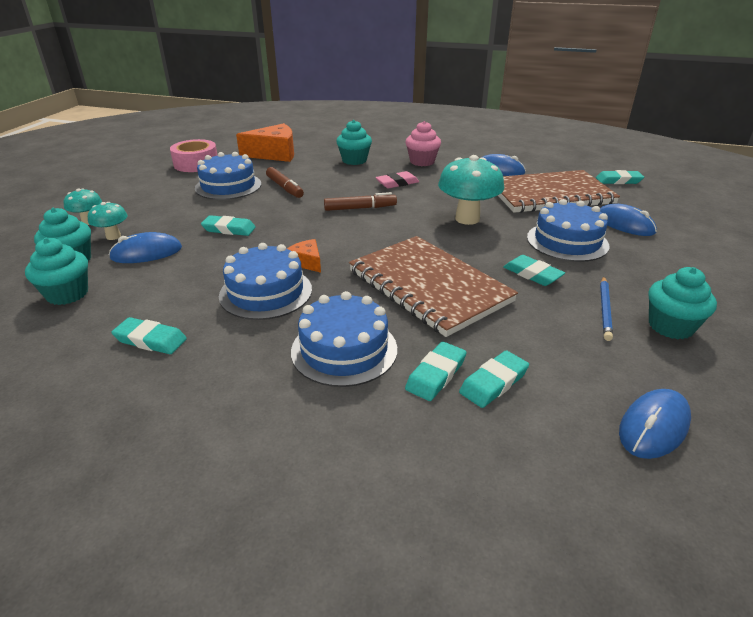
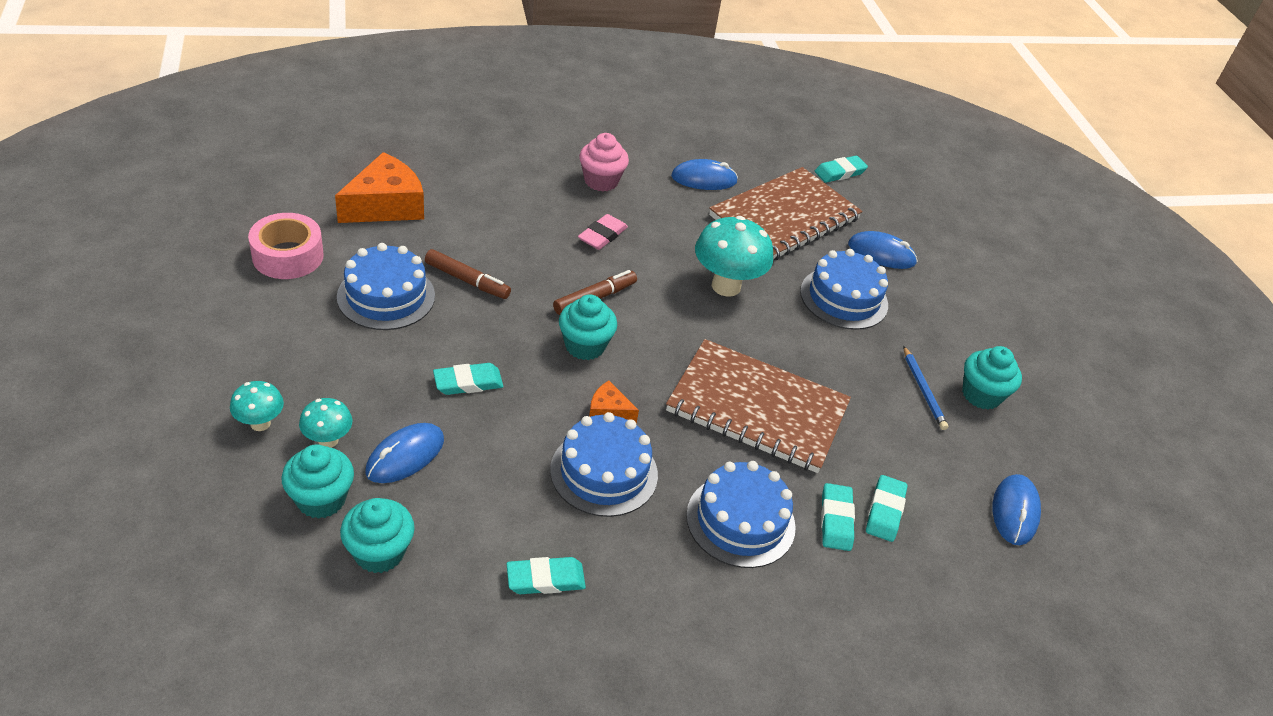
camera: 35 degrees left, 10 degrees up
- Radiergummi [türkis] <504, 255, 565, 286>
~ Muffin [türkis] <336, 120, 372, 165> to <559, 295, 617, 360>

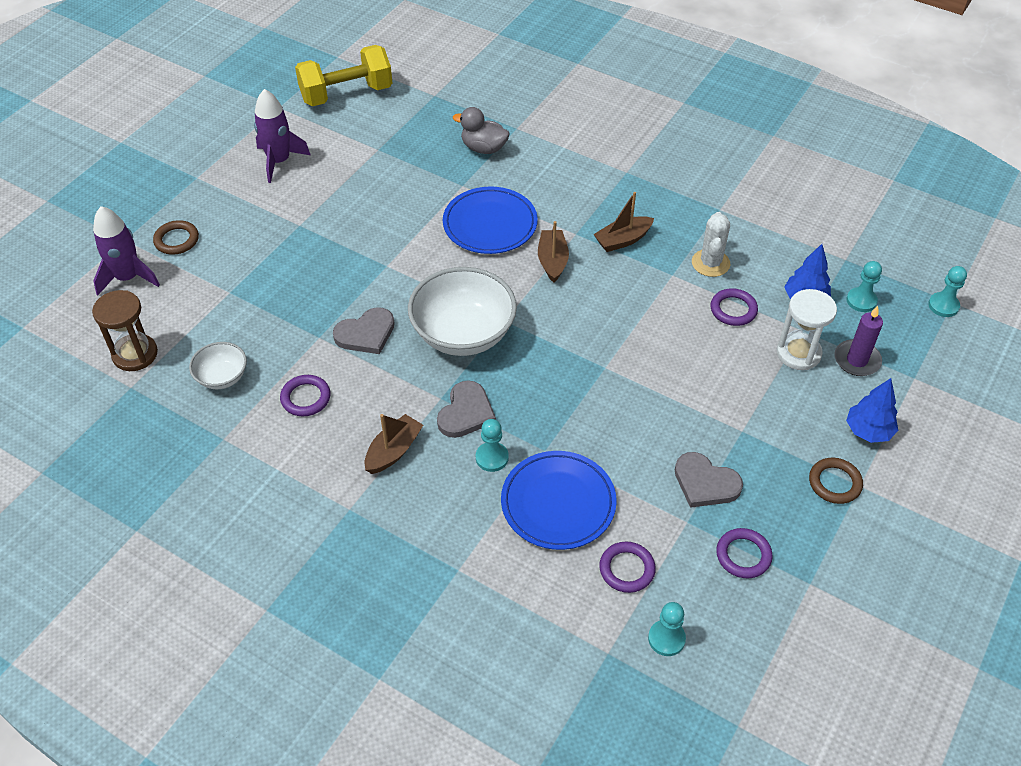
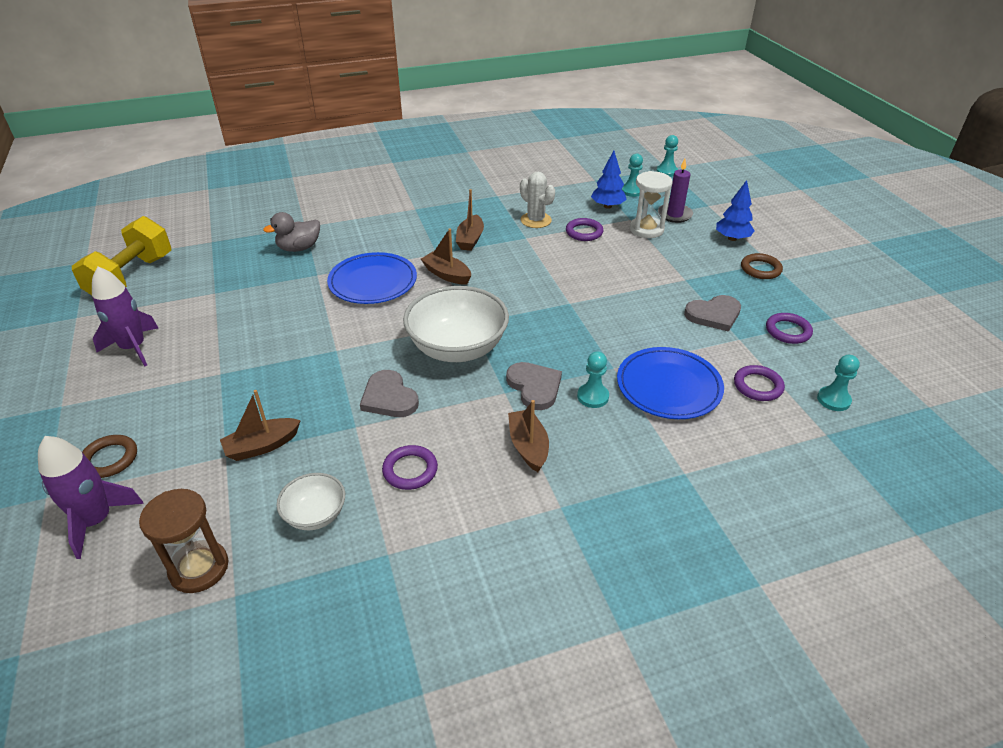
camera: 50 degrees left, 10 degrees down
+ Boot [braun] <220, 390, 301, 461>
~ Herz [grau] <333, 307, 395, 354> = <360, 370, 419, 417> 135 degrees clockwise

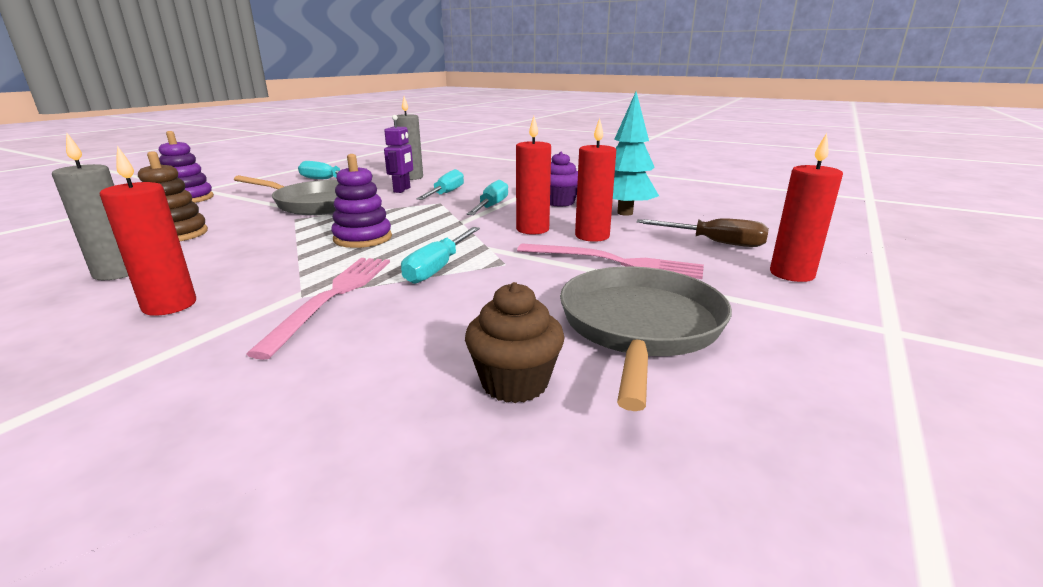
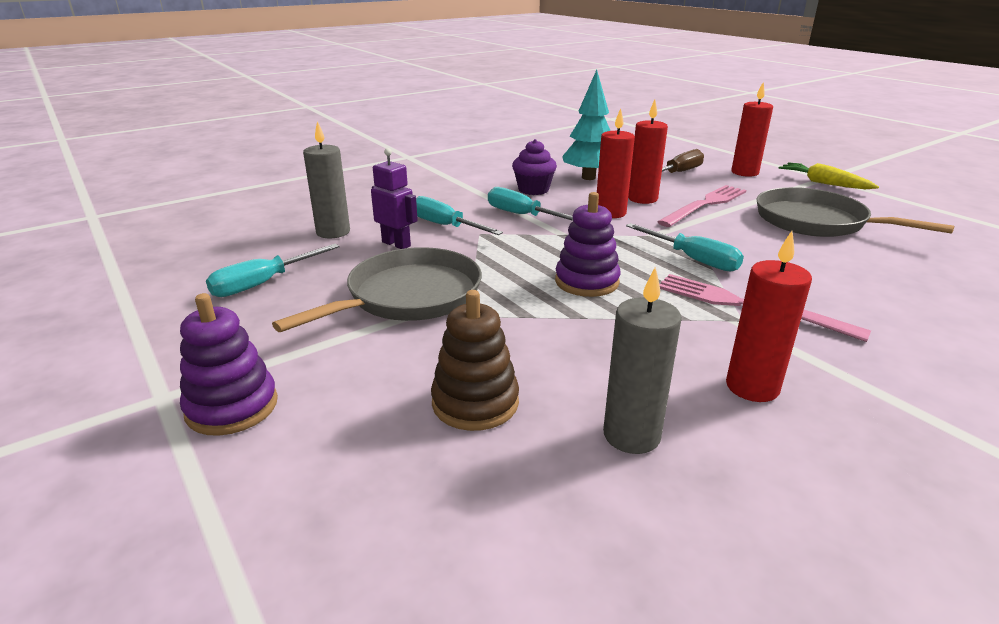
camera: 65 degrees left, 5 degrees up
- Muffin [braun] <465, 282, 565, 403>
+ Karotte [gelb] <778, 162, 879, 189>

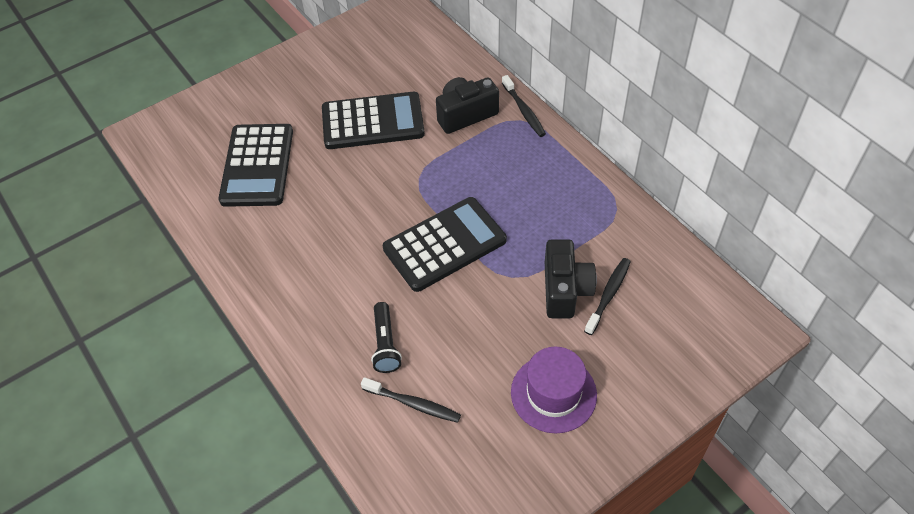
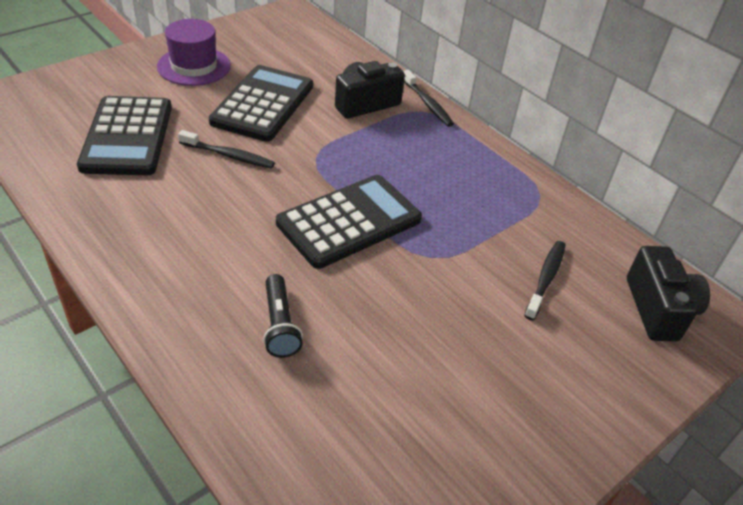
camera: 10 degrees left, 10 degrees down
~ Zahnbürste [schwarz] <361, 377, 461, 423> to <178, 130, 275, 169>
~ Hut [lila] <511, 346, 597, 433> to <157, 19, 231, 86>
~ Kamera [schwarz] <545, 239, 597, 318> to <627, 246, 710, 341>
~ Taschenrechner [schwarz] <322, 92, 425, 149> = <209, 65, 313, 142> 60 degrees counterclockwise

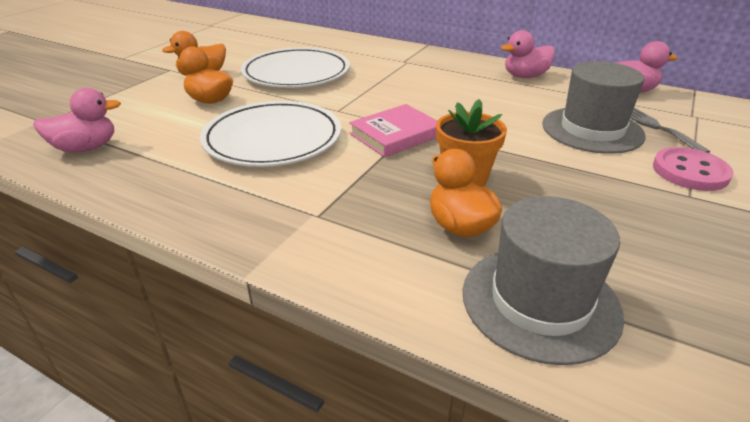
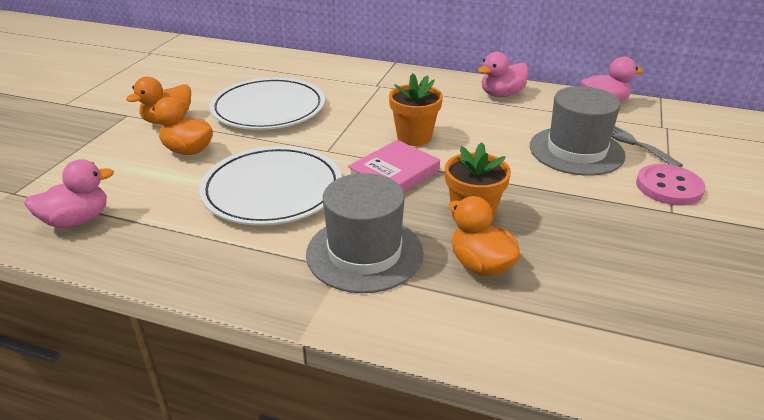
camera: 10 degrees left, 0 degrees up
+ Blumentopf [orange] <389, 73, 443, 146>
~ Hut [grau] <463, 196, 624, 365> to <306, 173, 423, 293>

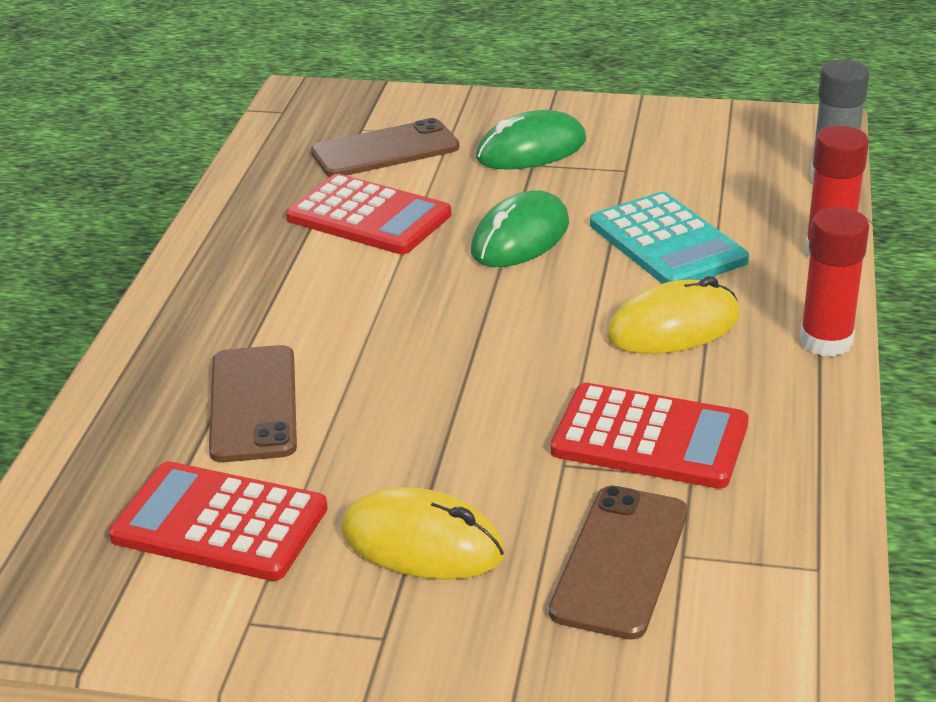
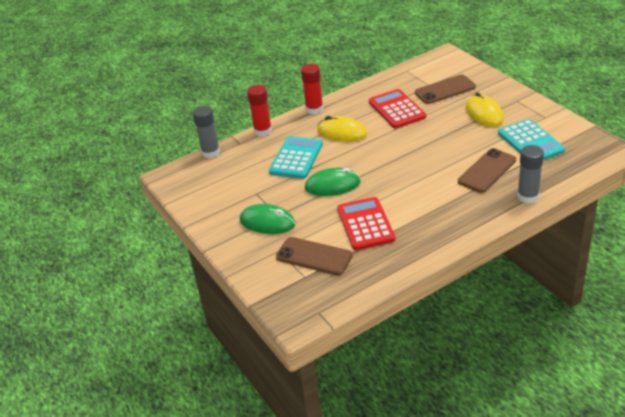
camera: 130 degrees left, 5 degrees up
+ Klebestift [grau] <517, 145, 544, 203>
~ Taschenrechner [rot] <109, 461, 328, 581> to Taschenrechner [türkis] <498, 119, 565, 160>

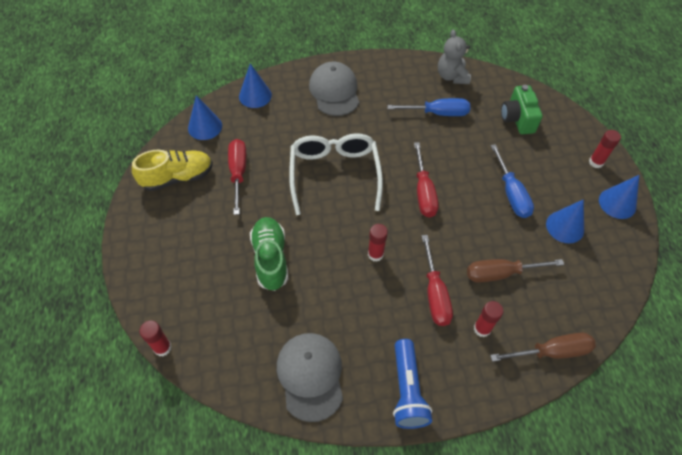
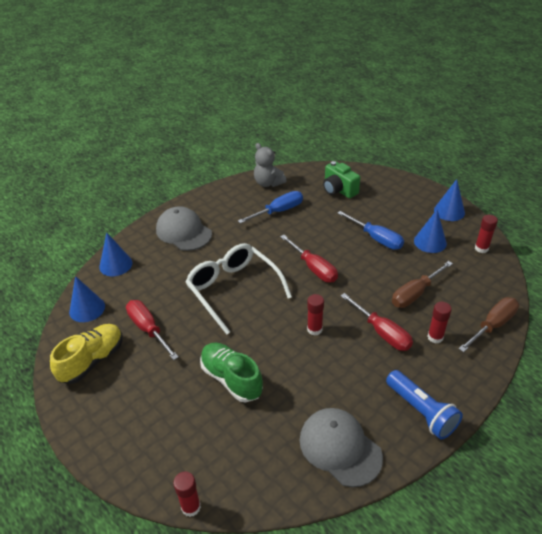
camera: 30 degrees left, 15 degrees down
~ Klebestift [rot] <589, 130, 621, 168> to <475, 215, 498, 253>

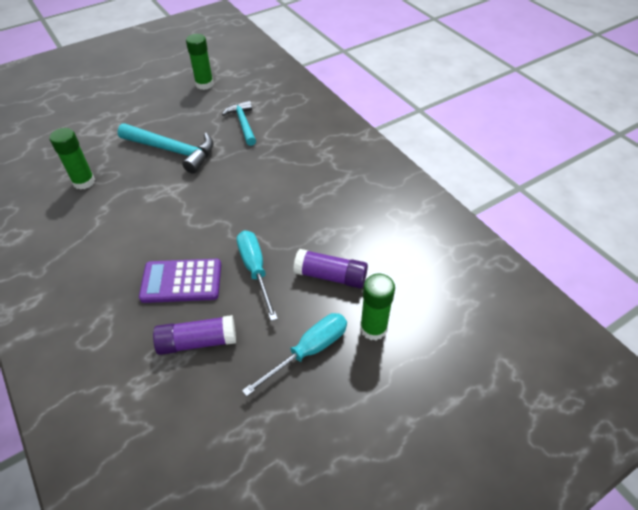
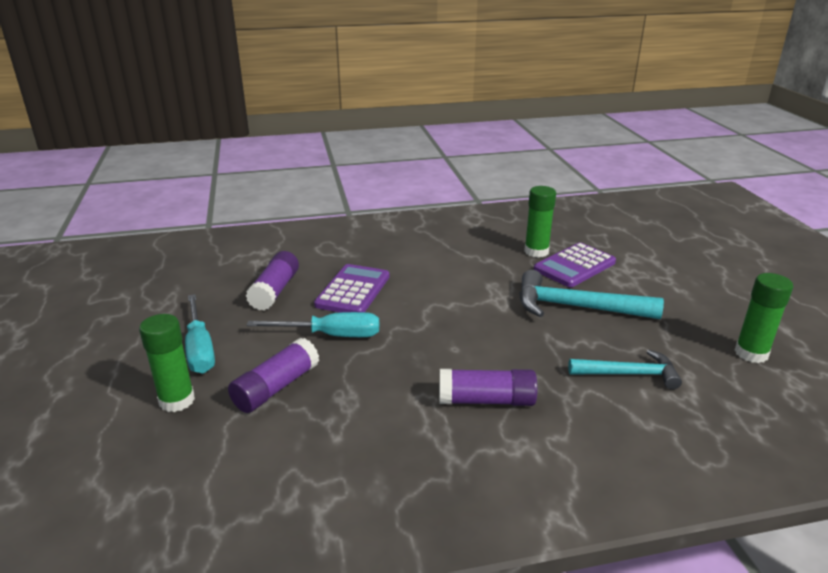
camera: 110 degrees right, 20 degrees down
+ Klebestift [lila] <439, 369, 538, 406>
+ Taschenrechner [lila] <534, 243, 616, 287>
~ Hammer [türkis] <118, 123, 214, 173> = <519, 270, 664, 319> 60 degrees clockwise

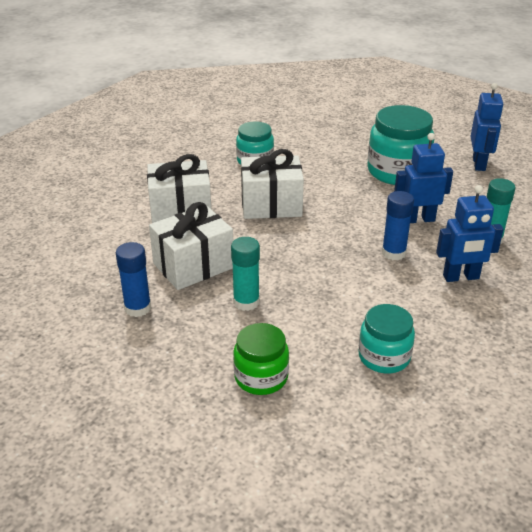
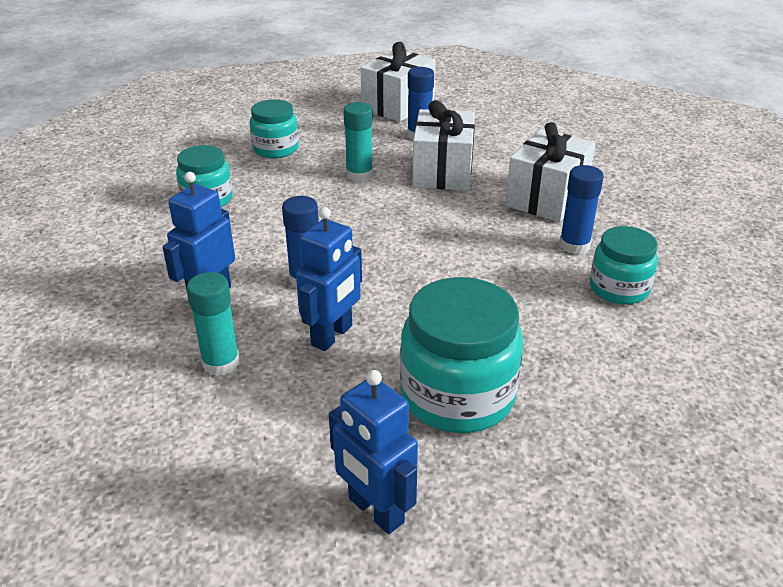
camera: 130 degrees right, 0 degrees up
+ Klebestift [blau] <559, 165, 604, 254>
~ Geschenk [weiß] <241, 149, 304, 219> to <361, 42, 436, 122>
~ Einmachglas [grün] <233, 323, 289, 395> to Einmachglas [türkis] <250, 99, 299, 159>

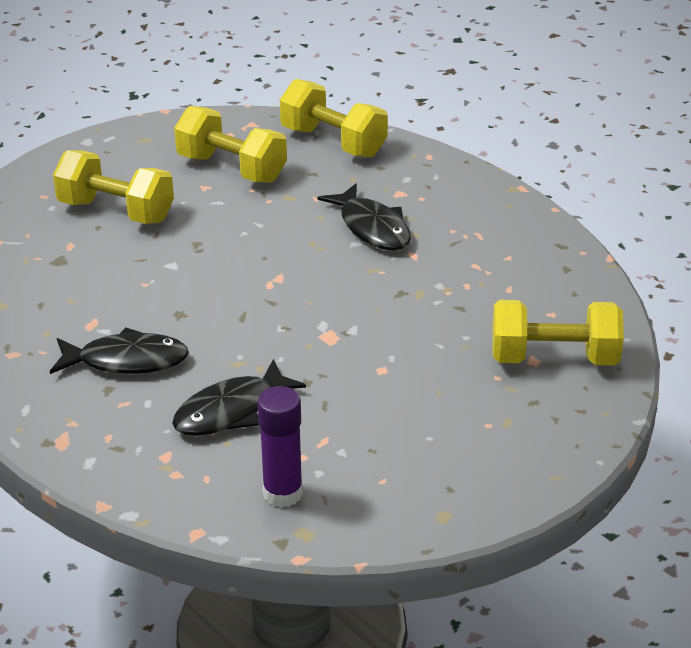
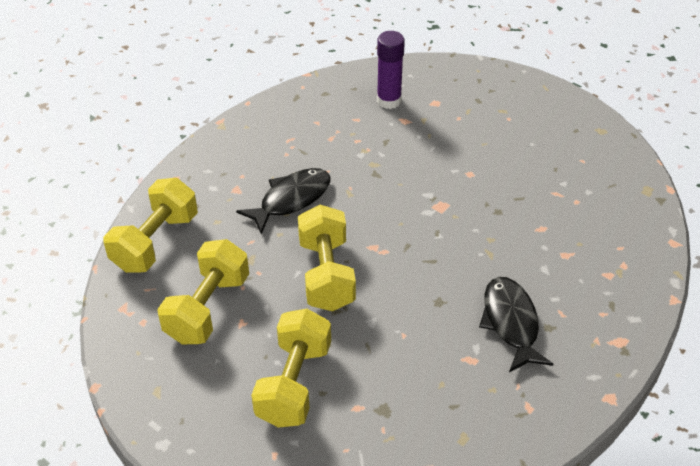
camera: 100 degrees left, 10 degrees up
- Fisch [schwarz] <172, 359, 306, 436>
~ Klebestift [lila] <257, 386, 303, 508> to <377, 31, 405, 109>
~ Hantel [gelb] <492, 300, 624, 366> to <298, 205, 356, 311>

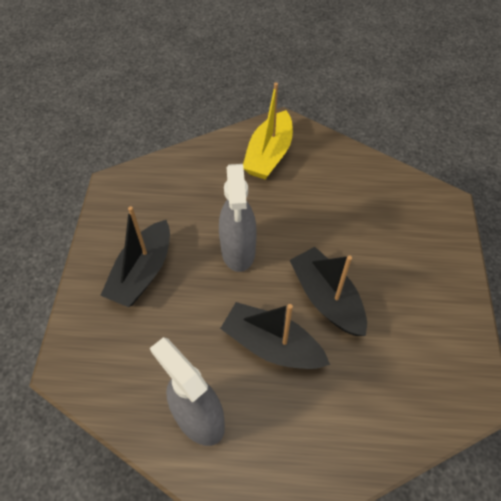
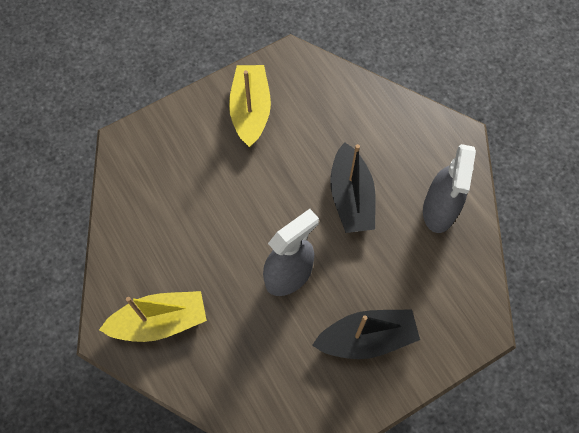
camera: 125 degrees left, 10 degrees up
- Boot [schwarz] <290, 247, 367, 336>
+ Boot [gelb] <229, 65, 271, 147>

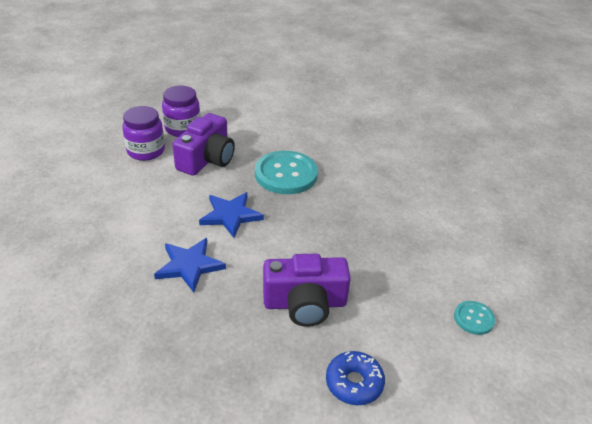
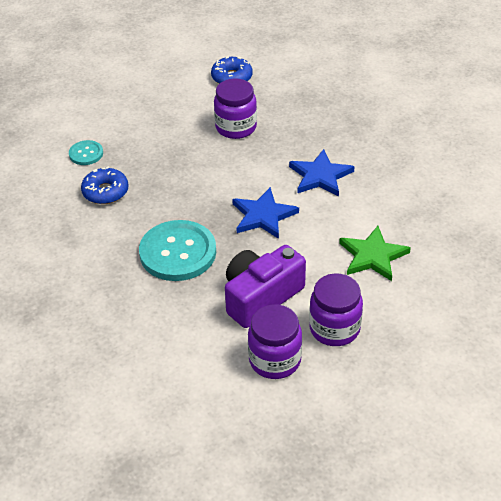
camera: 155 degrees left, 5 degrees up
+ Donut [blau] <81, 167, 129, 204>
+ Stern [grün] <339, 226, 411, 281>
~ Knopf [türkis] <454, 301, 495, 335> to <69, 140, 103, 165>
~ Kamera [lila] <263, 254, 351, 327> to Einmachglas [lila] <214, 78, 257, 139>

